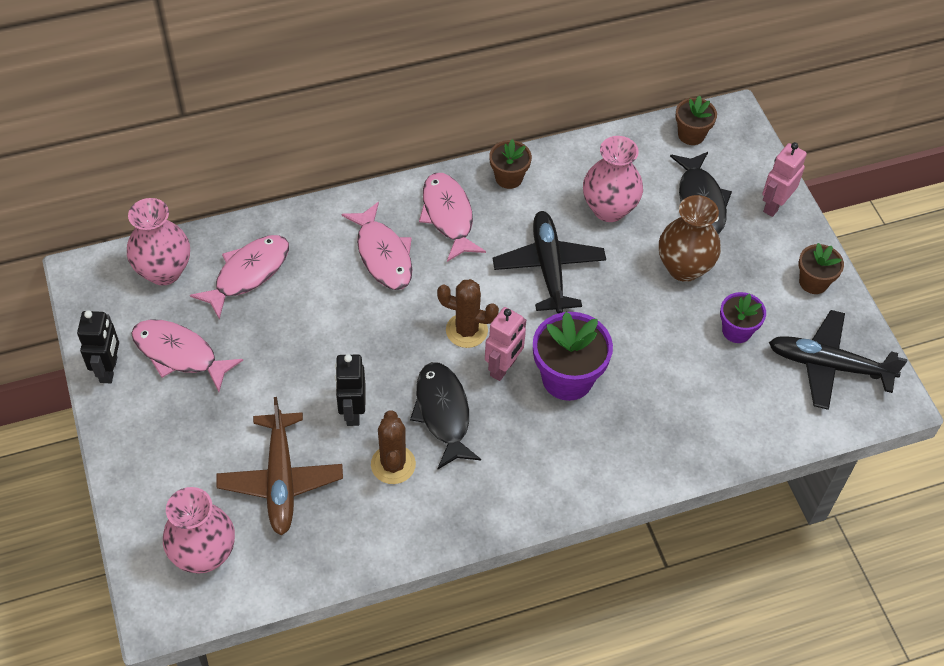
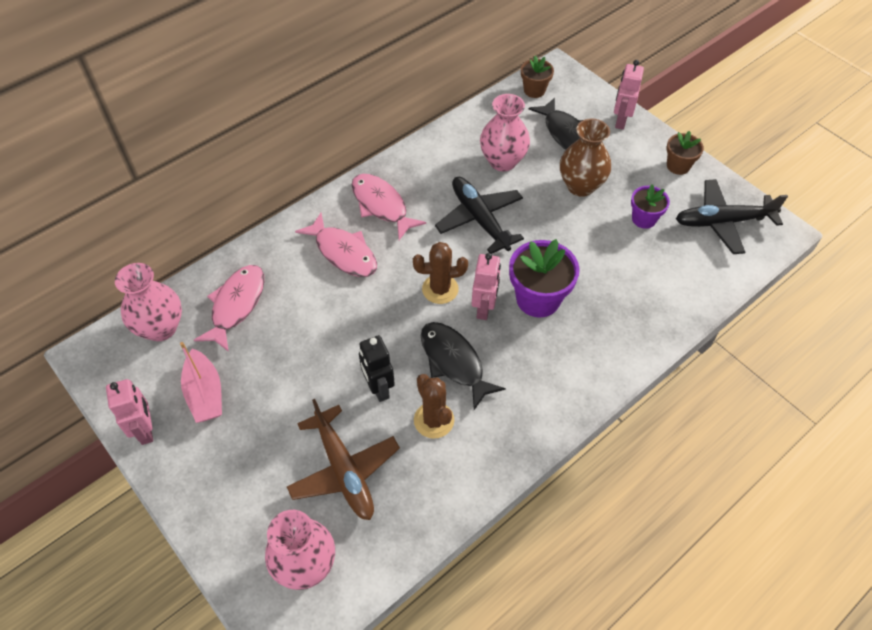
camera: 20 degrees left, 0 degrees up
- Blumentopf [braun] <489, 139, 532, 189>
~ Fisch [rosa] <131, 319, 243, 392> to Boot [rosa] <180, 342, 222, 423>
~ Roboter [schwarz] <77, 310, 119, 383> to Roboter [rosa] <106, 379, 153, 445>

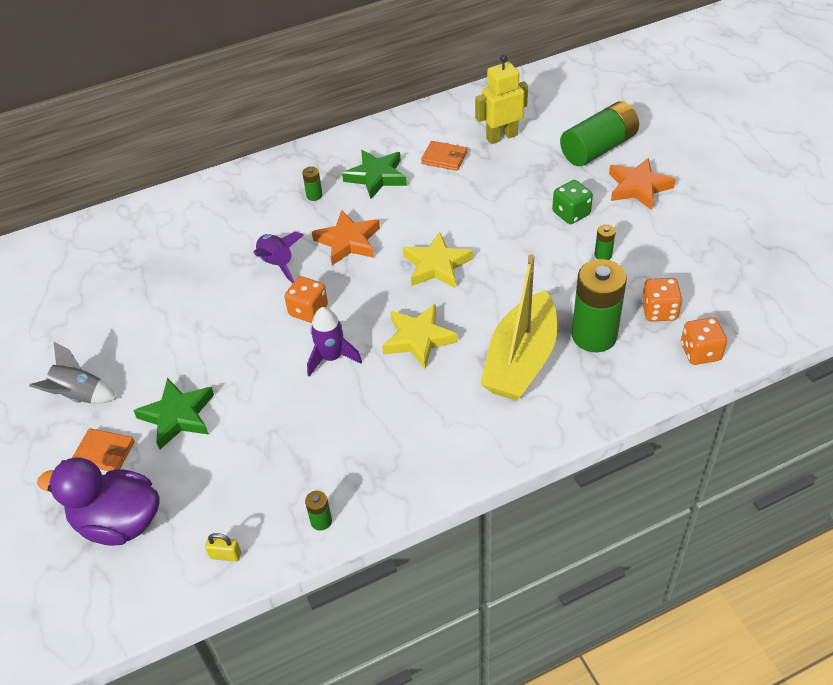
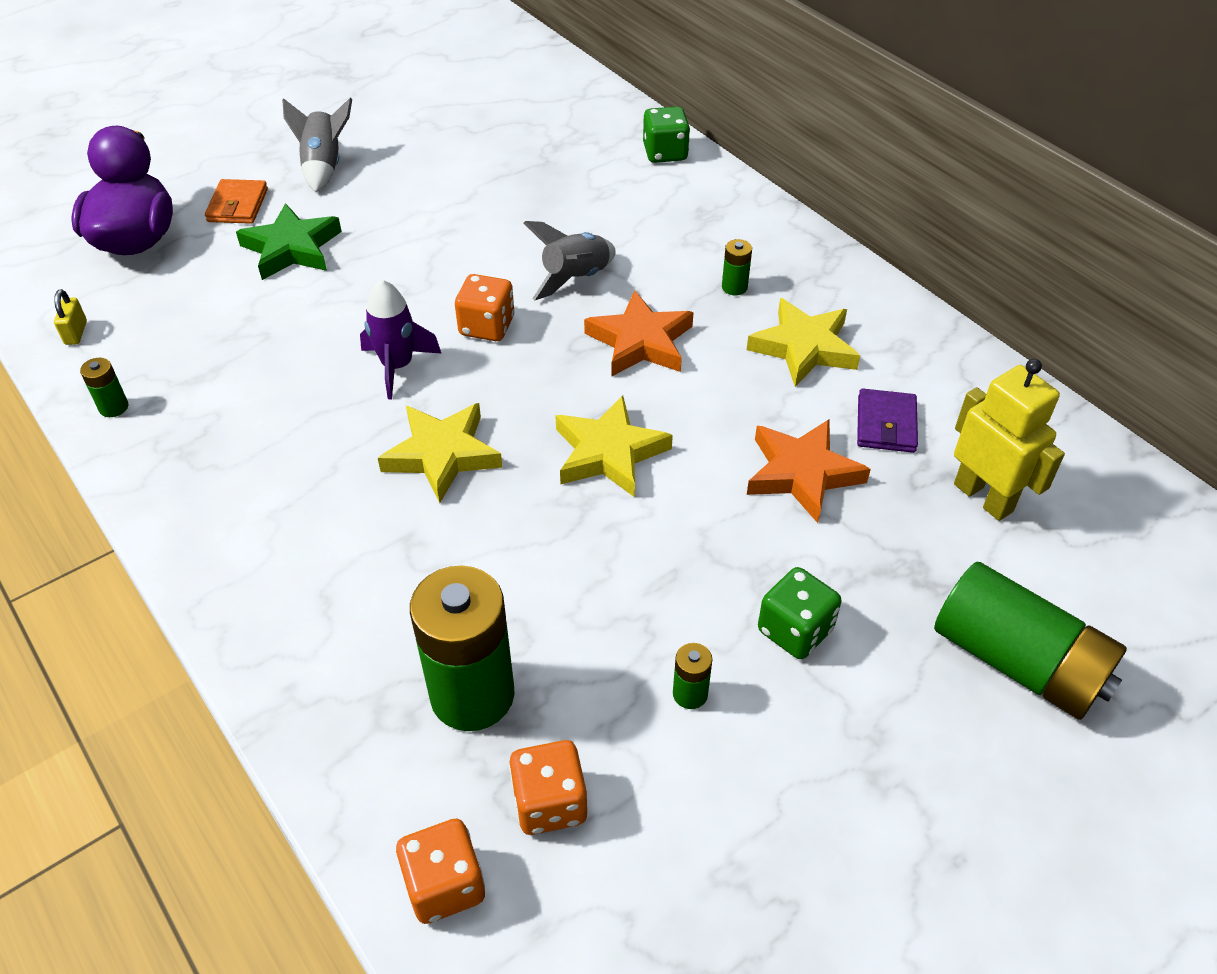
camera: 75 degrees right, 0 degrees up
- Boot [gelb] <480, 254, 557, 401>
+ Spielwürfel [grün] <643, 106, 690, 163>
~ Stern [orange] <609, 158, 676, 210> to <747, 419, 871, 523>
~ Rakete [lila] <254, 232, 303, 284> to Rakete [grau] <524, 221, 616, 300>
~ Stern [grün] <342, 150, 407, 199> to Stern [gelb] <747, 298, 860, 387>
~ Geldbörse [orange] <421, 141, 467, 171> to Geldbörse [lila] <857, 388, 918, 453>

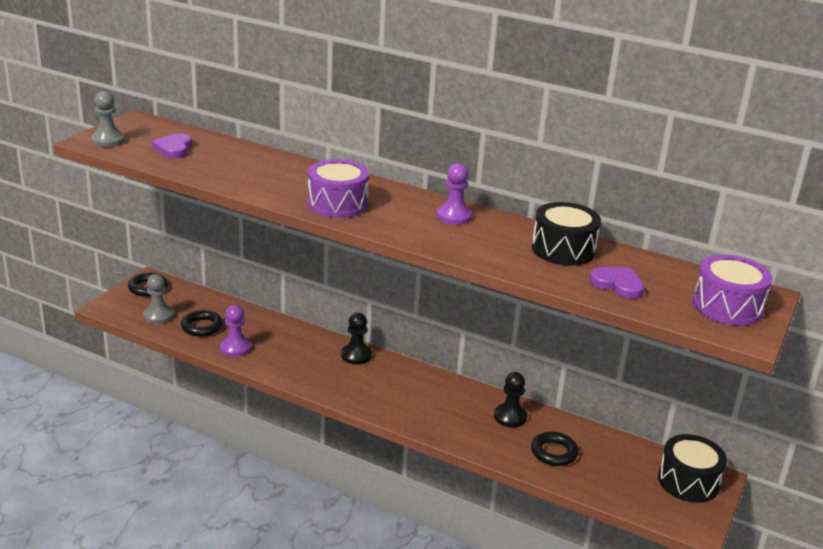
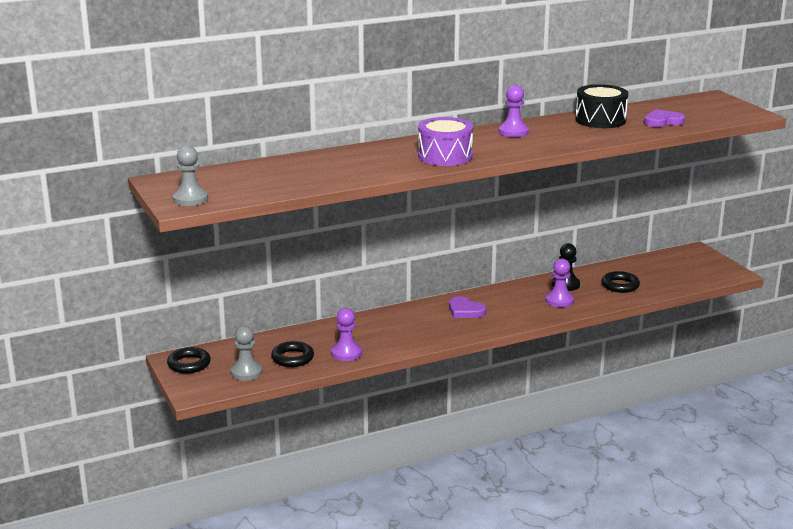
camera: 50 degrees left, 5 degrees down
- Bauer [schwarz] <341, 313, 372, 365>
- Trommel [schwarz] <658, 434, 727, 503>
- Trommel [lila] <692, 255, 773, 326>
+ Bauer [lila] <545, 258, 574, 308>
~ Herz [lila] <152, 133, 192, 158> to <449, 296, 486, 318>

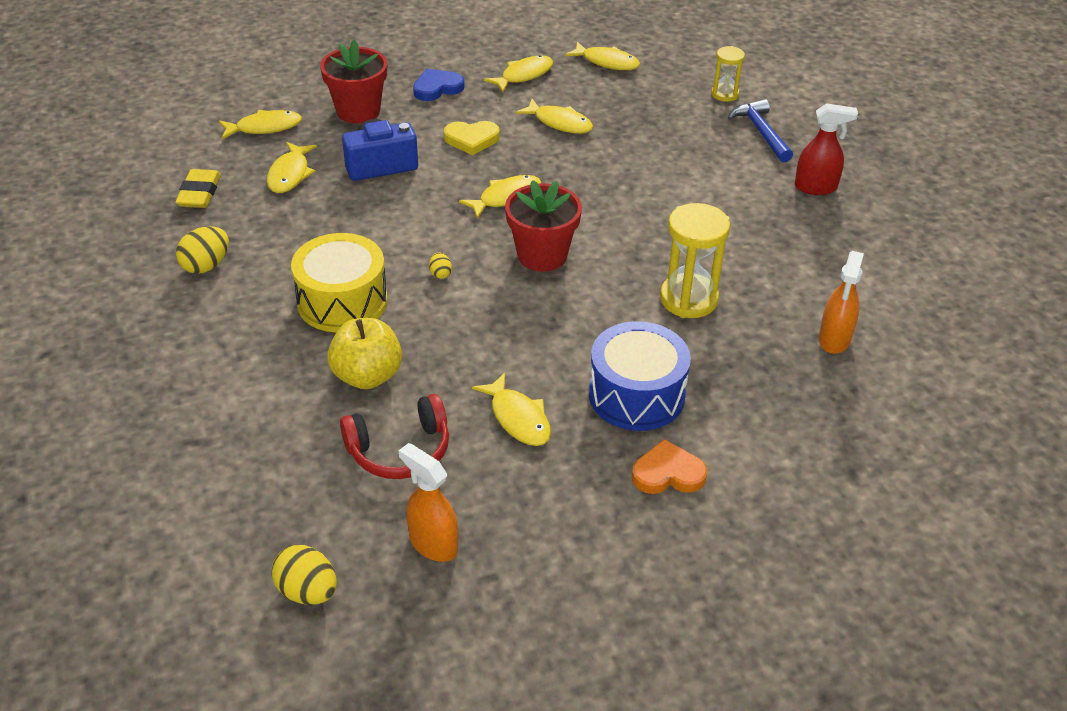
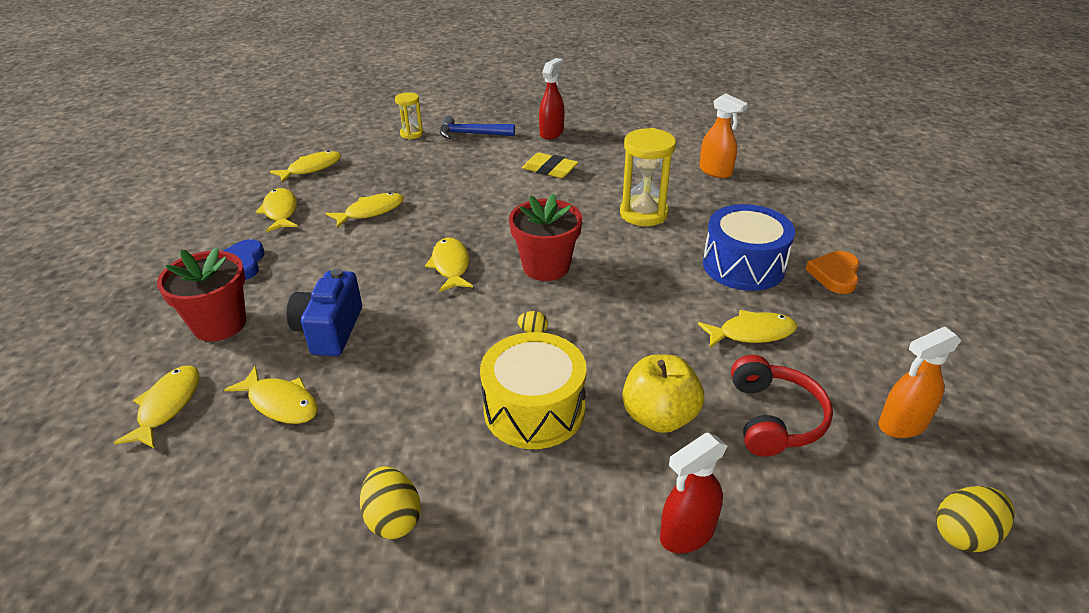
camera: 65 degrees left, 5 degrees down
- Herz [gelb] <444, 121, 500, 155>
+ Sprühflasche [rot] <660, 433, 728, 553>
~ Radiergummi [gelb] <175, 169, 221, 208> to <522, 152, 578, 178>

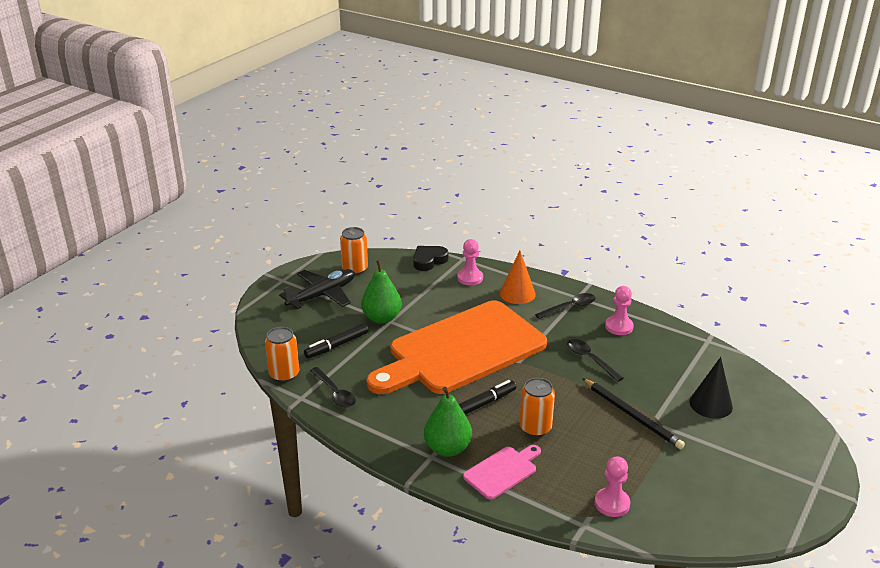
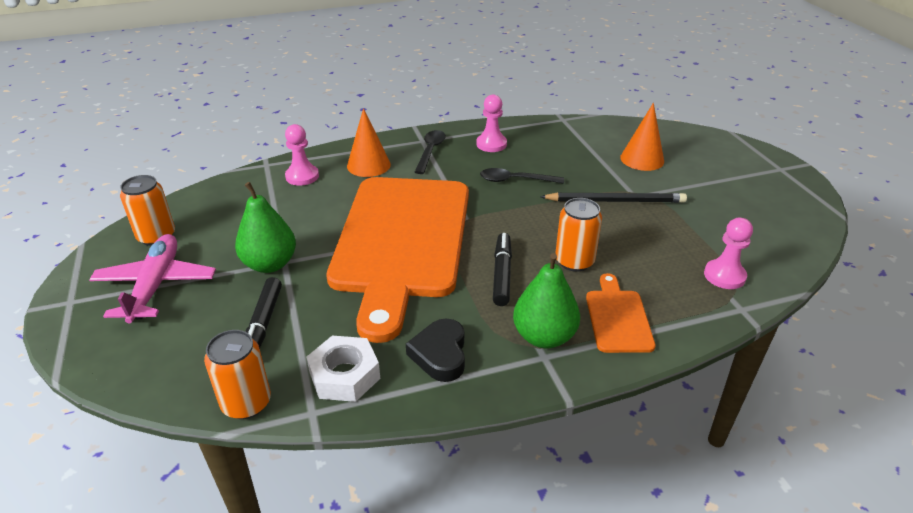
camera: 50 degrees left, 5 degrees up
~ Herz [schwarz] <413, 246, 449, 271> to <406, 319, 465, 382>
~ Löffel [schwarz] <310, 367, 356, 408> to Sechskantmutter [weiß] <306, 336, 381, 402>
~ Flugzeug [schwarz] <279, 269, 355, 309> to Flugzeug [rosa] <89, 234, 216, 323>
~ Schneidebrett [rosa] <463, 445, 541, 500> to Schneidebrett [orange] <586, 273, 656, 353>
~ Kegel [schwarz] <689, 357, 733, 419> to Kegel [orange] <620, 103, 664, 171>

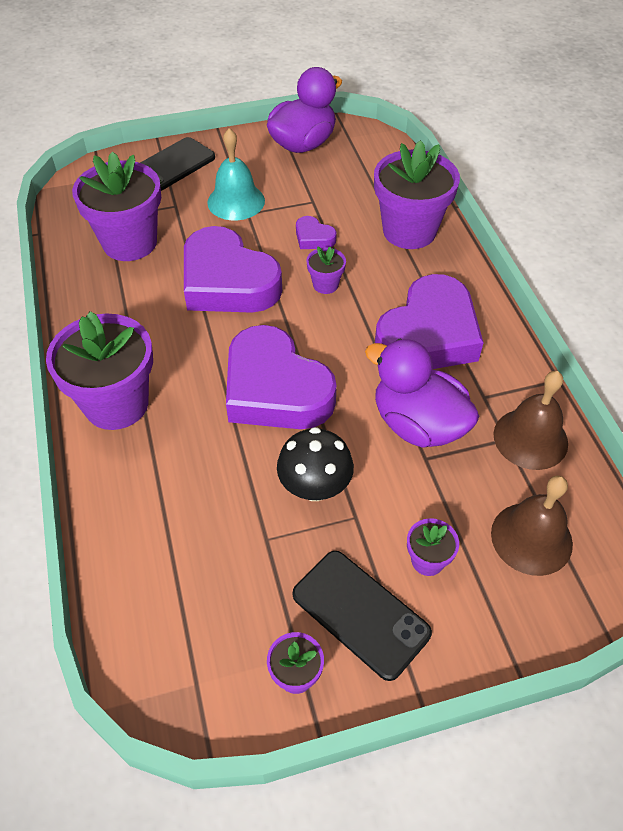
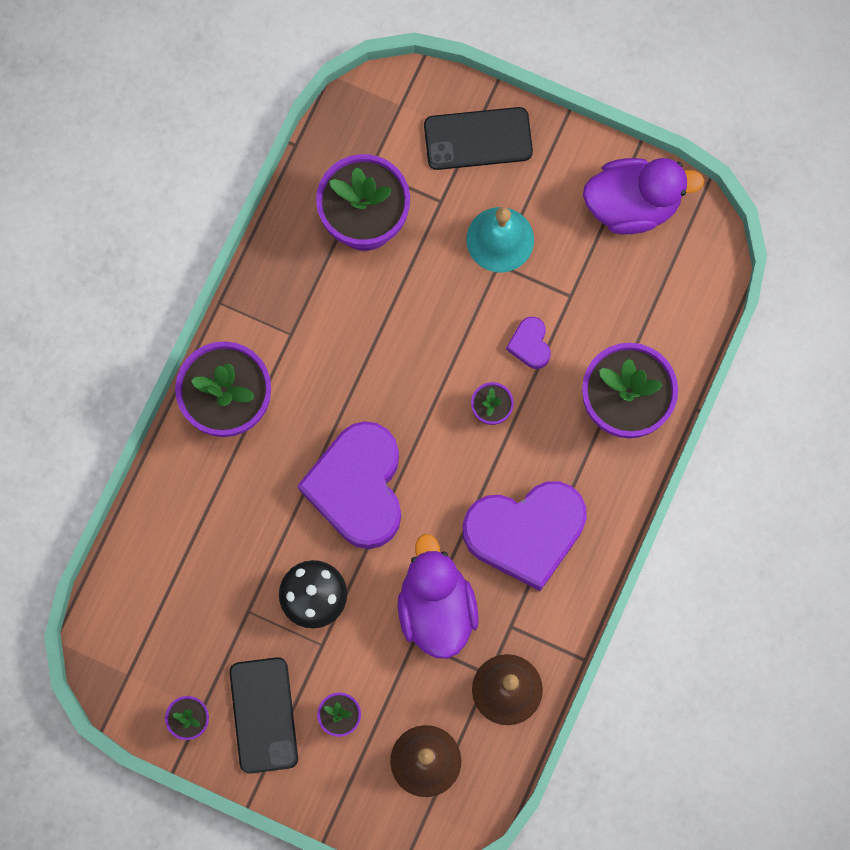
camera: 40 degrees right, 25 degrees up
- Herz [lila] <184, 226, 282, 313>

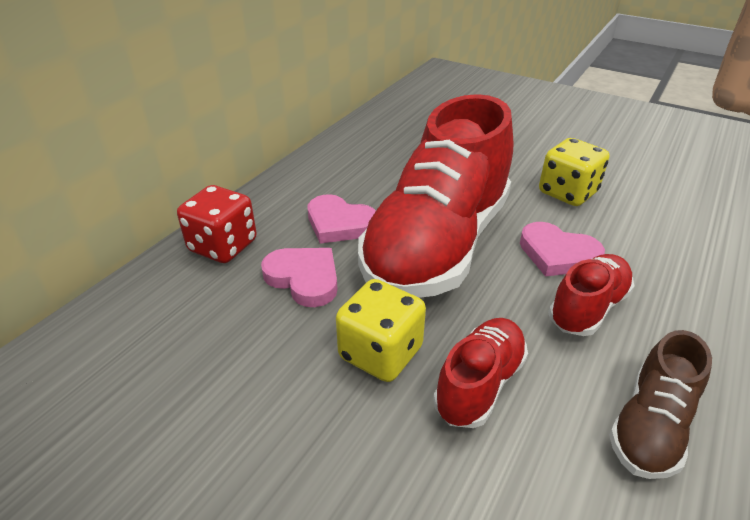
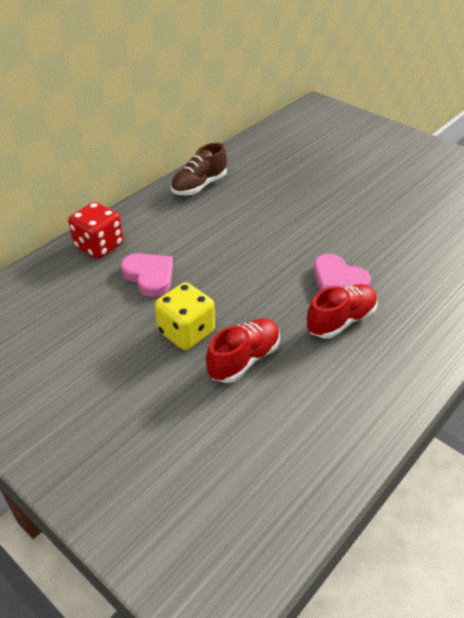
camera: 10 degrees right, 5 degrees up
- Herz [rosa] <308, 194, 376, 244>
- Schuh [rot] <358, 94, 513, 298>
- Spielwürfel [gelb] <539, 138, 609, 206>
~ Schuh [braun] <609, 330, 712, 479> to <171, 143, 227, 195>

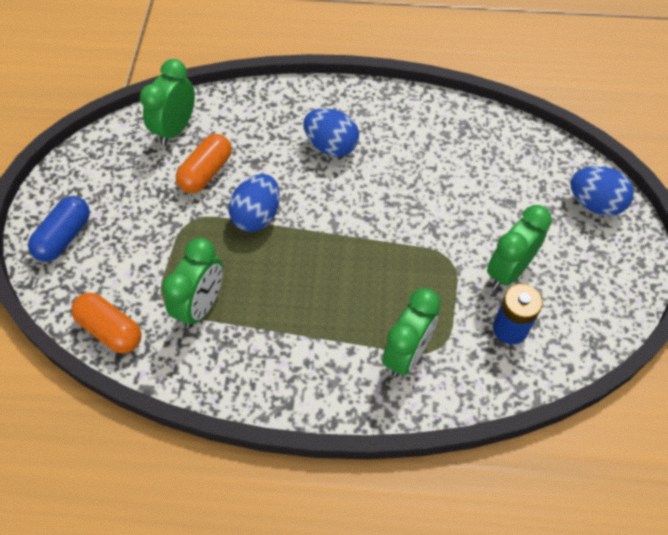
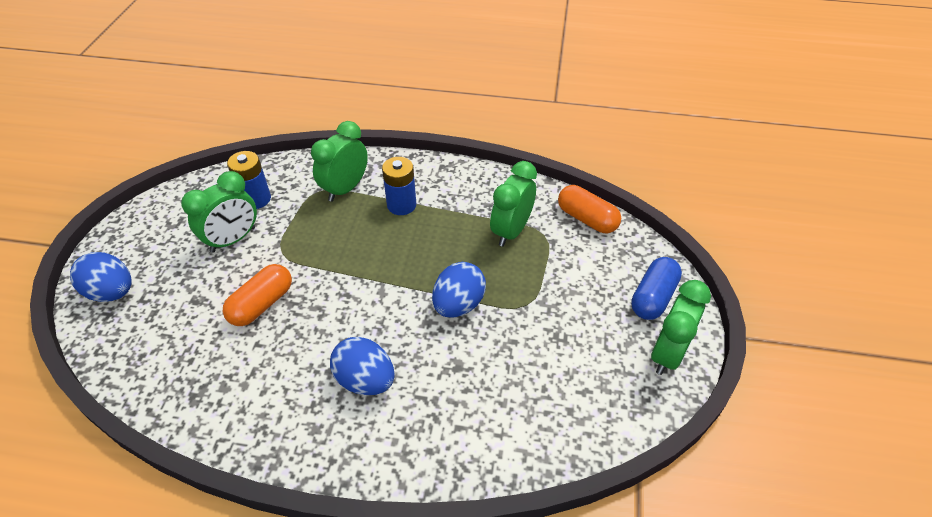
camera: 175 degrees left, 10 degrees down
+ Batterie [blau] <382, 157, 416, 215>
~ Wecker [grün] <140, 59, 195, 145> to <651, 280, 711, 375>
~ Kapsel [orange] <176, 134, 232, 193> to <223, 264, 292, 326>

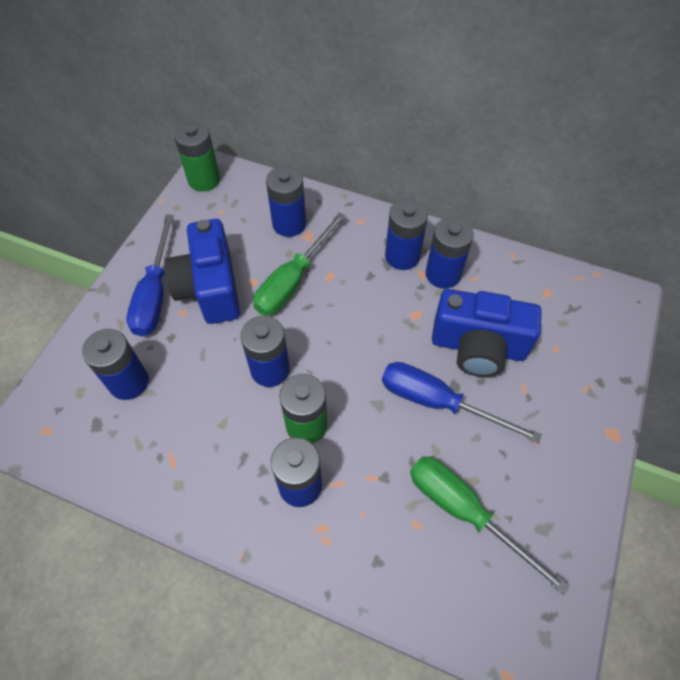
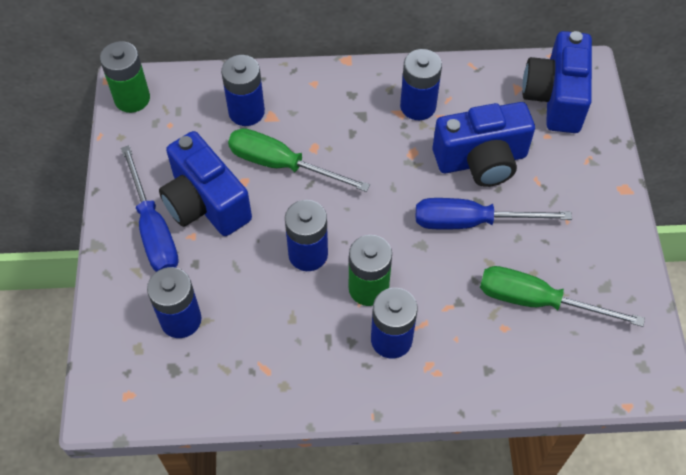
camera: 25 degrees left, 0 degrees up
- Batterie [blau] <385, 199, 428, 270>
+ Kamera [blau] <522, 31, 592, 133>
~ Schraubenzieher [grün] <253, 212, 346, 316> = <228, 128, 370, 192> 105 degrees clockwise

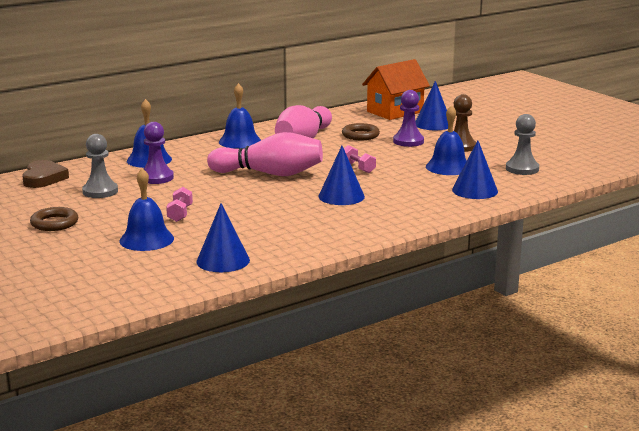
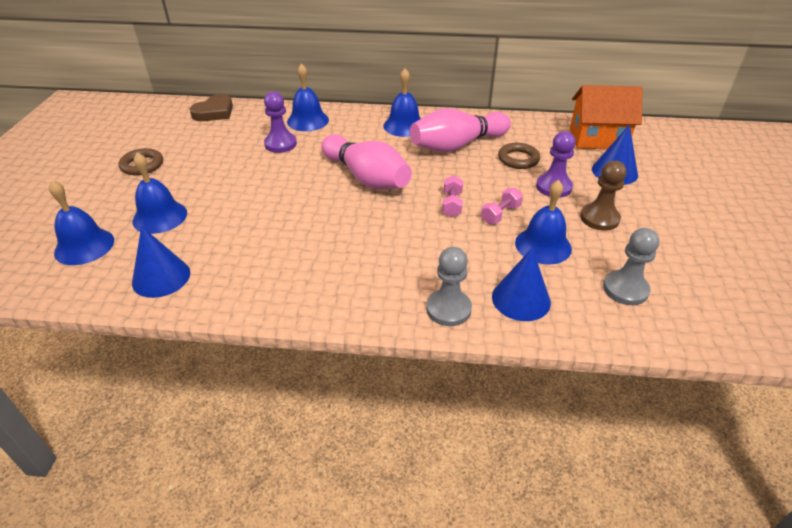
camera: 40 degrees right, 20 degrees up
- Kegel [blau] <319, 146, 365, 205>
+ Glocke [blau] <49, 180, 114, 265>
~ Bauer [grau] <82, 134, 118, 198> to <426, 247, 472, 326>
~ Hantel [rosa] <166, 187, 193, 222> to <481, 188, 523, 224>

